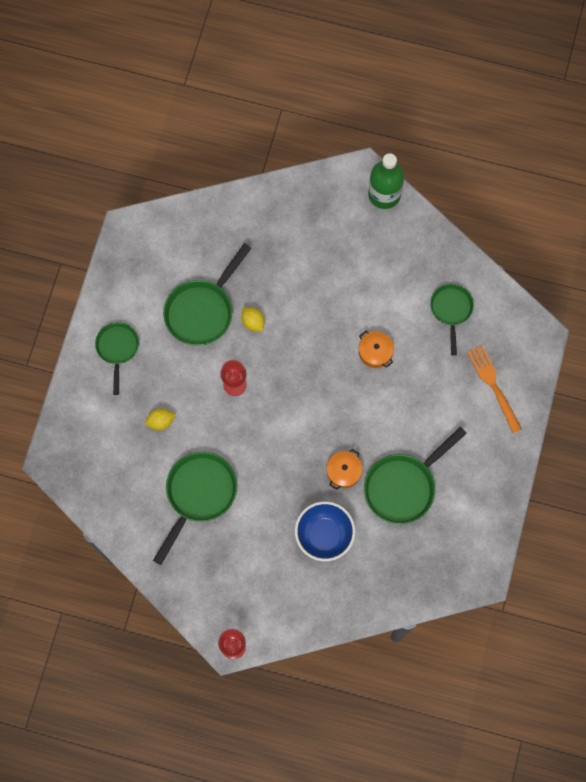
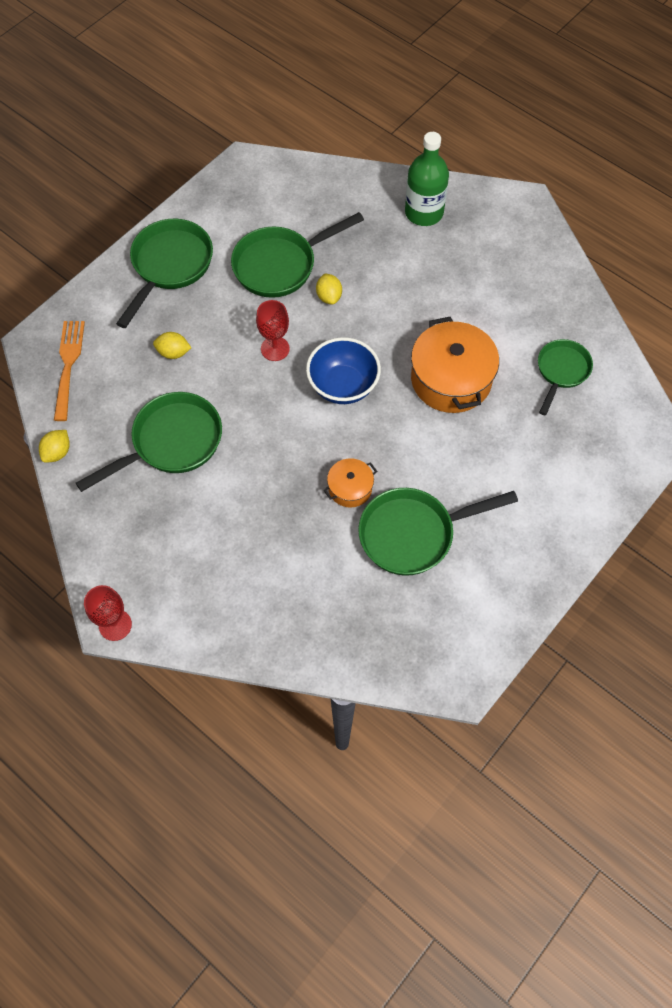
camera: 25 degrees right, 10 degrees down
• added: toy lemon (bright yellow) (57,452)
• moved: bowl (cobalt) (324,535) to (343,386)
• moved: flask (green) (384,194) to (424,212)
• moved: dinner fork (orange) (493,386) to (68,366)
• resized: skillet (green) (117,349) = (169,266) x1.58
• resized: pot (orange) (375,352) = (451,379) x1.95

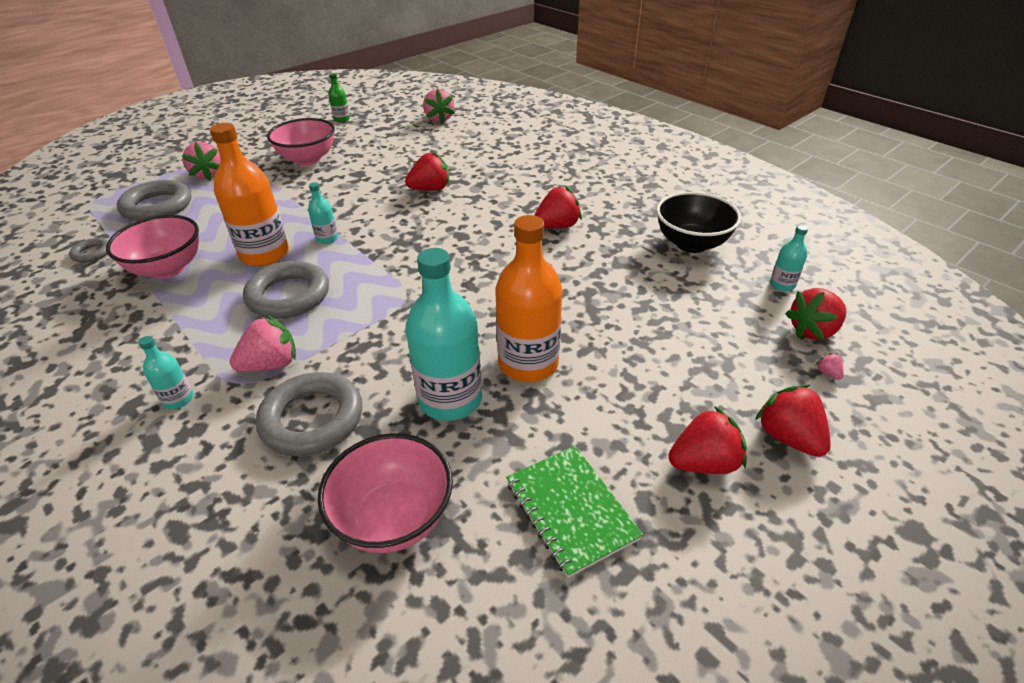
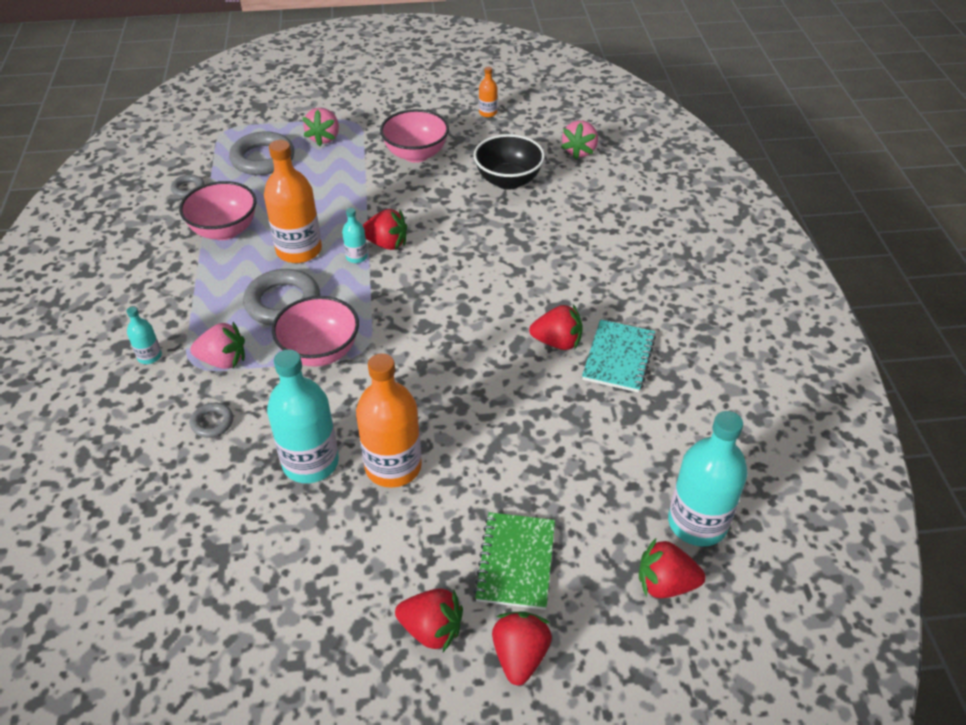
camera: 35 degrees right, 5 degrees up
• removed: strawberry (pink) (827,373)
• added: exercise book (aqua) (618,358)
• moved: bowl (pink) (394,518) to (320,352)
• moved: strawberry (scarlet) (430,189) to (386,244)
• moved: exercise book (green) (571,510) to (515,562)
• moved: bowl (ebony) (691,243) to (508,181)
• recoloured: flask (green) (342,119) to flask (orange) (488,113)
• resized: hoop (gray) (312,419) = (212,422) x0.50
• resized: flask (aqua) (782,284) = (697,523) x2.13

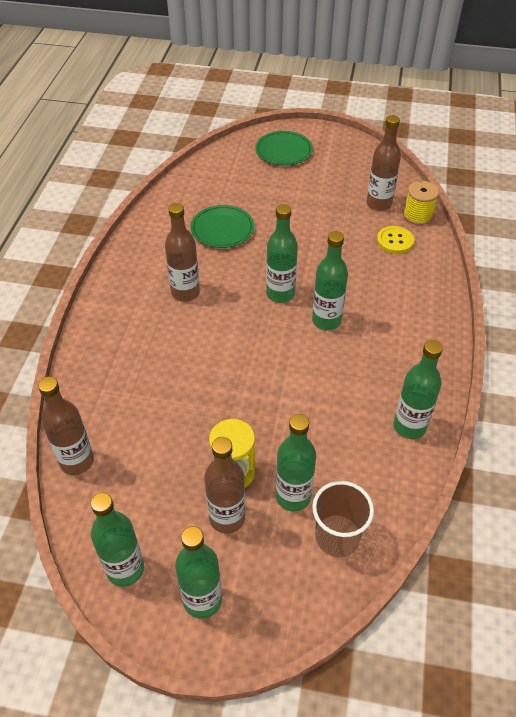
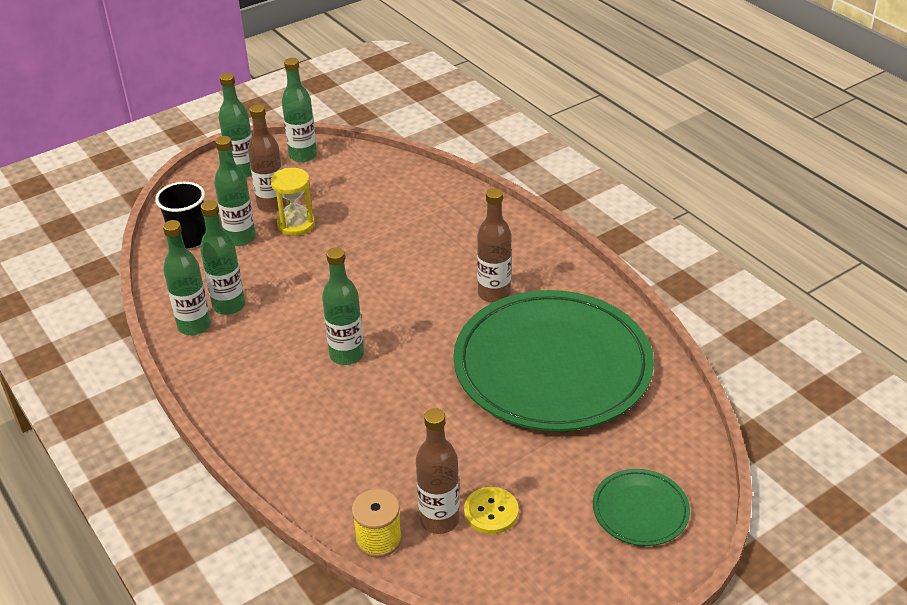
camera: 135 degrees right, 10 degrees down
• removed: flask (brown) (77,461)
• moved: flask (green) (280,294) to (229,305)
• moved: sewing button (bright yellow) (395,241) to (491,512)
• recoloured: tumbler (brown) (337,537) to tumbler (ebony) (189,238)
• resized: plate (green) (222,229) = (552,366) x2.33

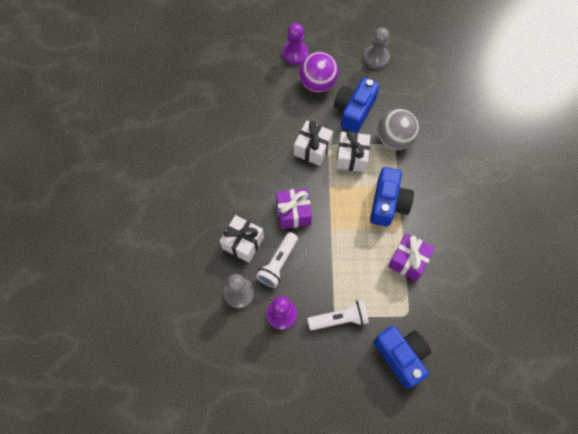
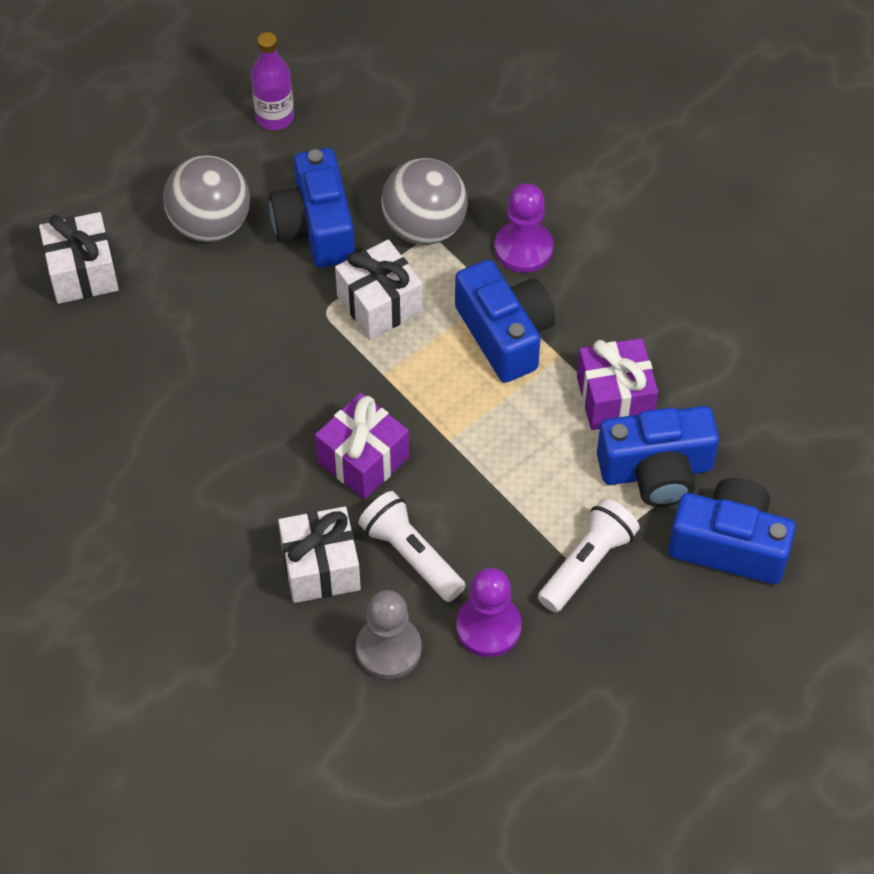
camera: 40 degrees left, 10 degrees down
• added: compact camera (cobalt) (656,471)
• moved: game pawn (violet) (295,54) to (523,248)
• moved: wrapped gift (snow-white) (312,149) to (82,272)
• replaced: game pawn (gray) (376,58) to flask (violet) (275,117)
• recoloured: sphere (violet) (317,83) to sphere (gray) (210,224)
• turned: torch (snow-white) (278,263) = (411,555) 150 degrees clockwise

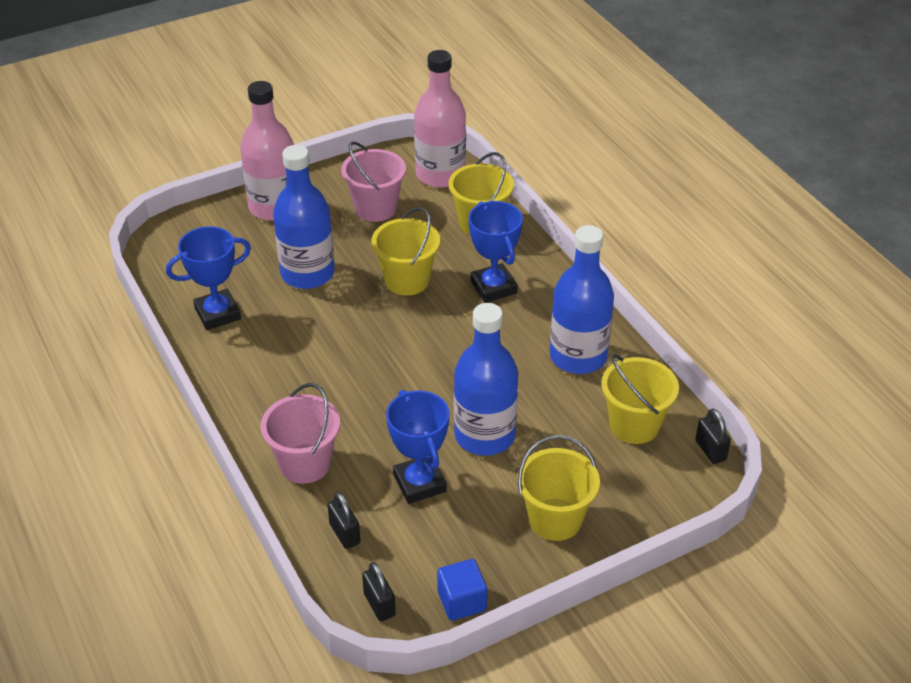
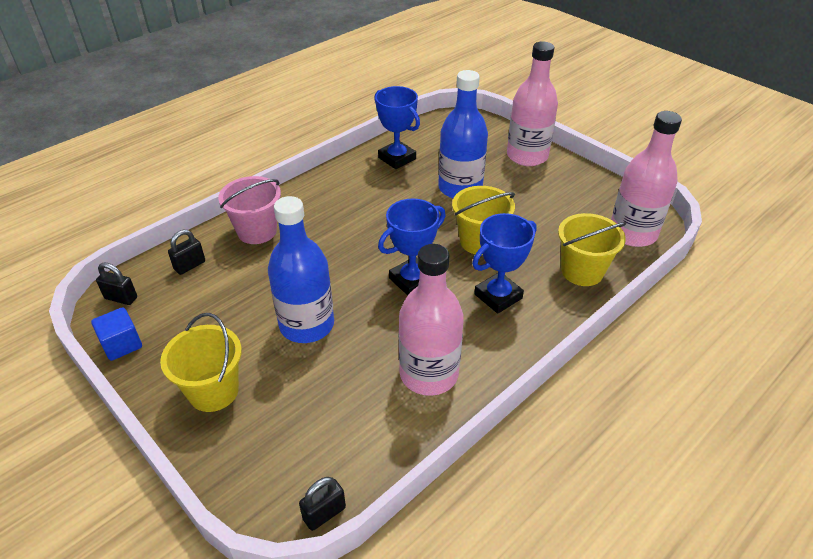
camera: 75 degrees right, 0 degrees up
• removed: sand bucket (pink) (375,208)
• removed: sand bucket (bright yellow) (634,425)
• moved: trophy (cobalt) (419,483) to (412,280)
• recoloured: flask (cobalt) (578,356) to flask (pink) (429,374)
• turned: padlock (ebony) (379,604) = (121,298) 60 degrees clockwise

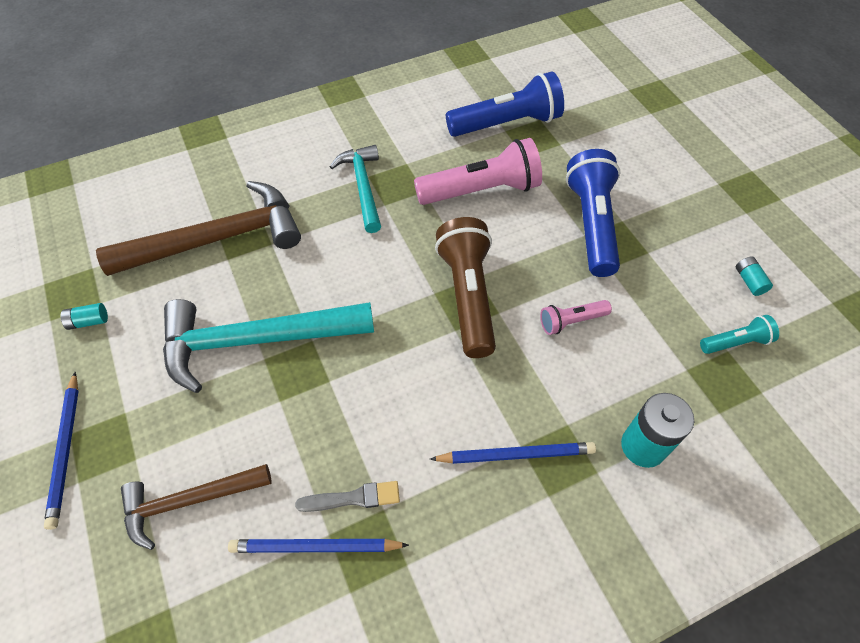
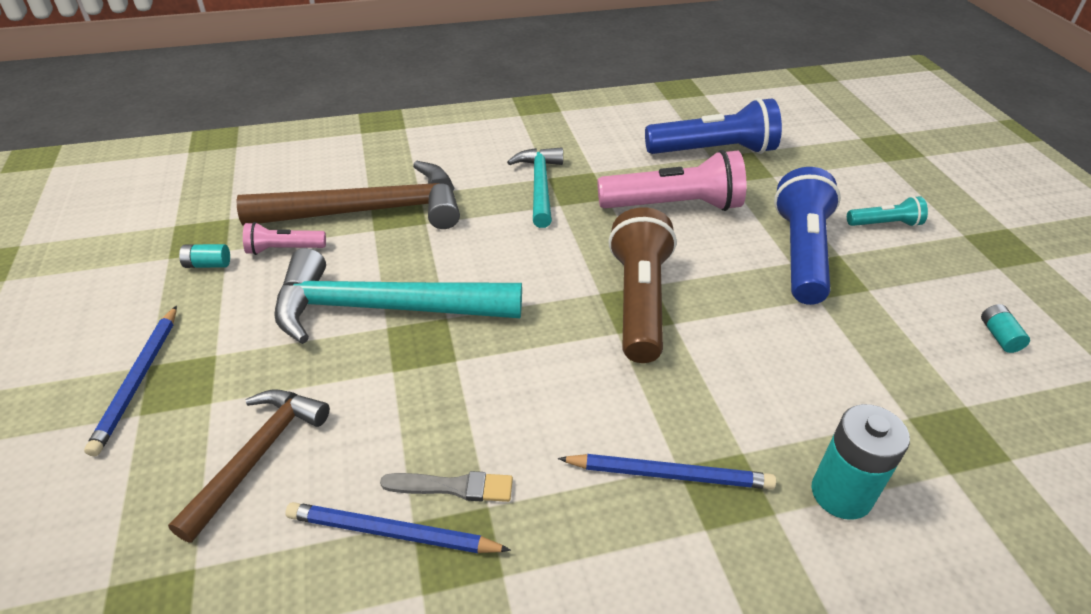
camera: 10 degrees right, 15 degrees down
• moved: torch (pink) (571,321) to (284,249)
• moved: torch (aqua) (735,342) to (885,224)
• turned: carpenter's hammer (brown) (189,501) = (257,456) 120 degrees clockwise

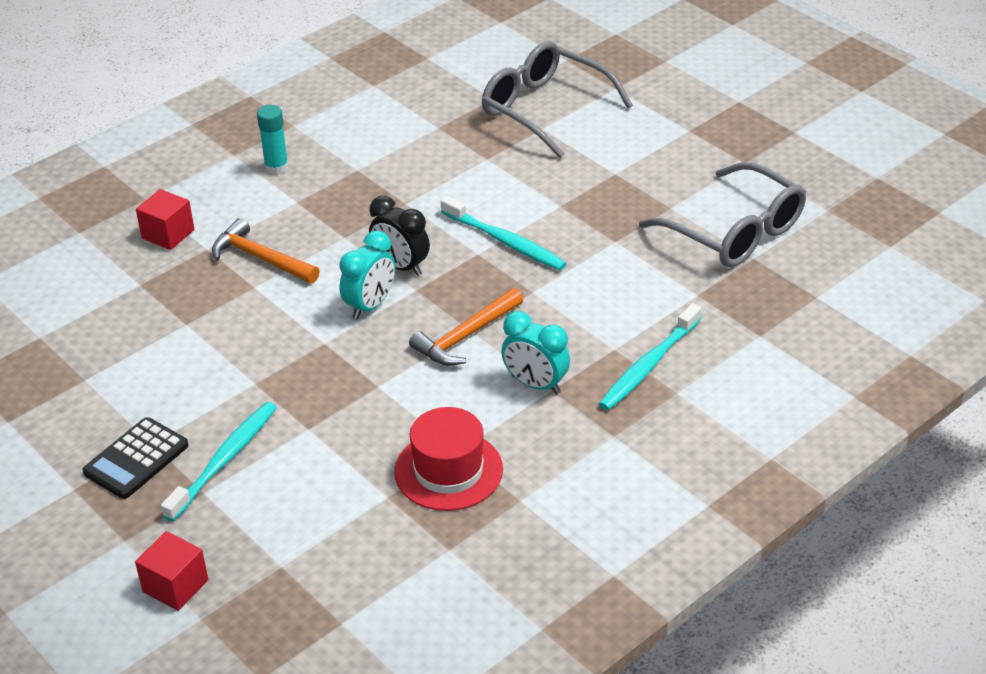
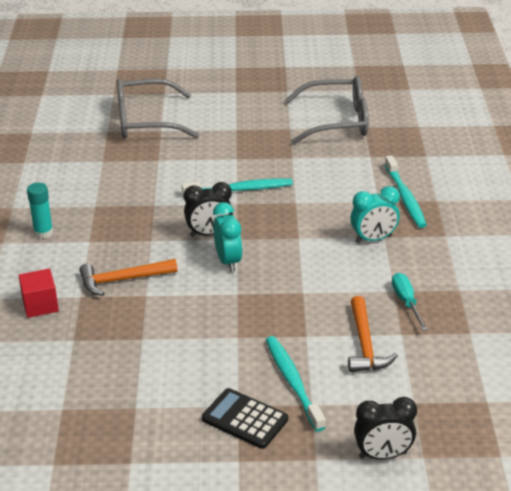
camera: 50 degrees left, 5 degrees down
• moved: carpenter's hammer (orange) (466,336) to (365,344)
• replaced: solid cube (scarlet) (175,586) to alarm clock (ebony) (383,455)
• replaced: tall hat (scarlet) (448,470) to flat screwdriver (aqua) (406,302)
• turned: calculator (ebony) (136,459) = (245,419) 135 degrees clockwise

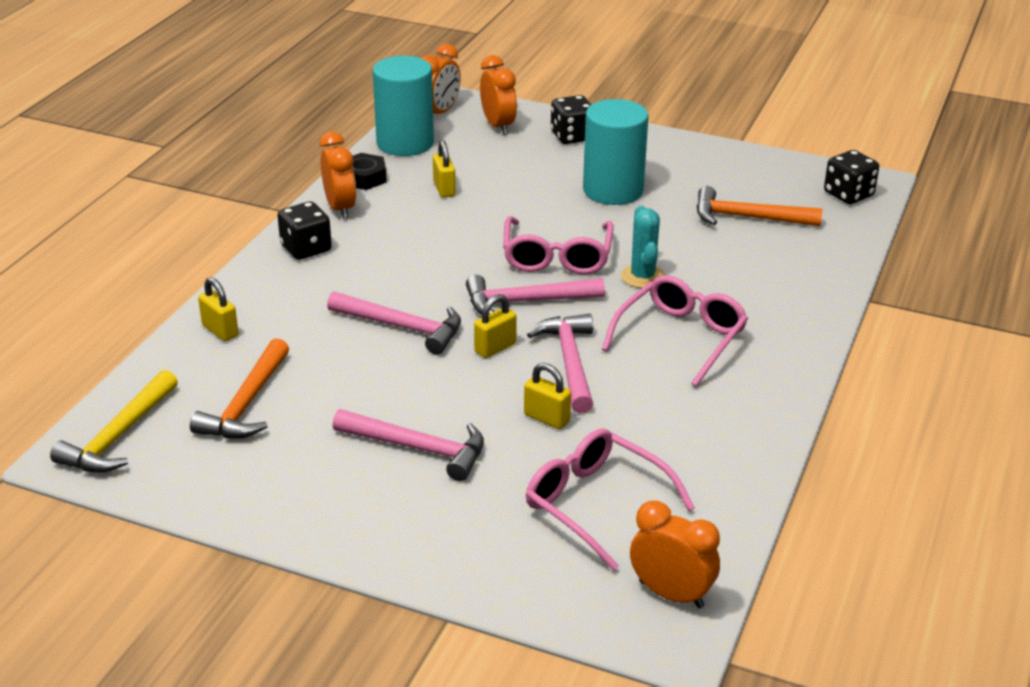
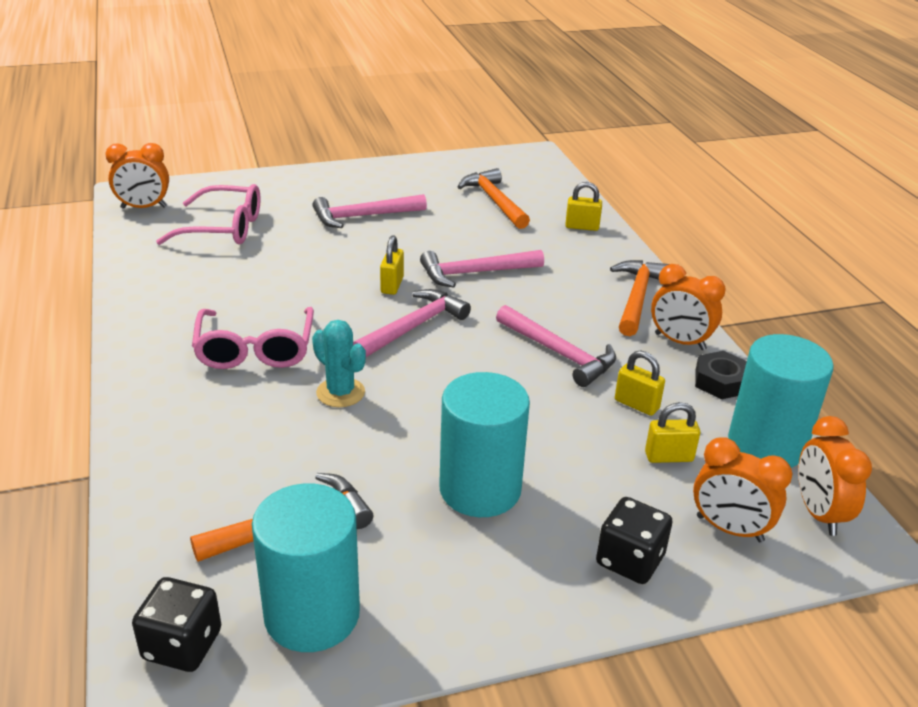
camera: 140 degrees right, 0 degrees up
• removed: carpenter's hammer (bright yellow) (118,436)
• removed: glasses (pink) (557,257)
• added: cylinder shape (aqua) (312,614)
• moved: padlock (bright yellow) (546,418) to (669,457)
• moved: carpenter's hammer (pink) (570,362) to (559,353)
• replaced: game die (ebony) (306,248) to carpenter's hammer (orange) (637,297)

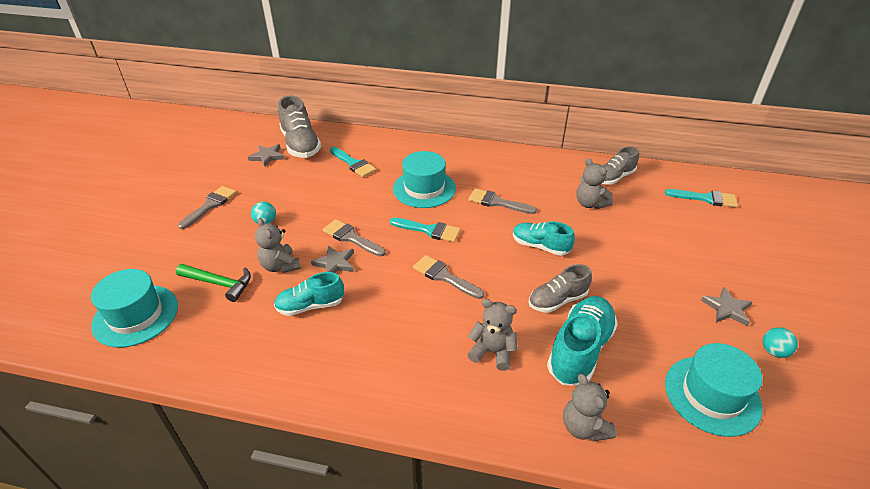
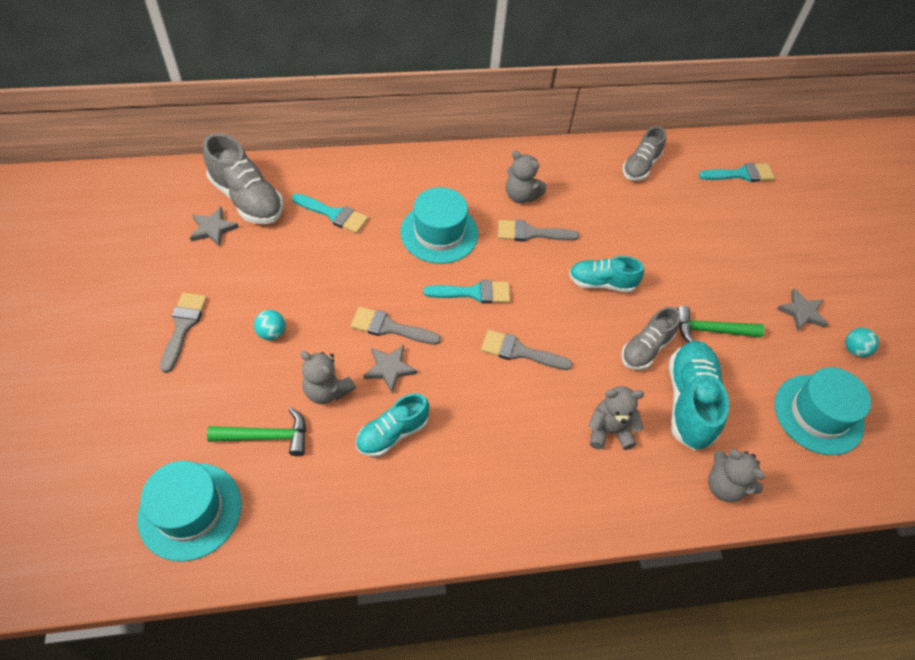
camera: 25 degrees left, 15 degrees up
• added: carpenter's hammer (green) (711,330)
• moved: stuffed bear (gray) (590,204) to (521,196)

